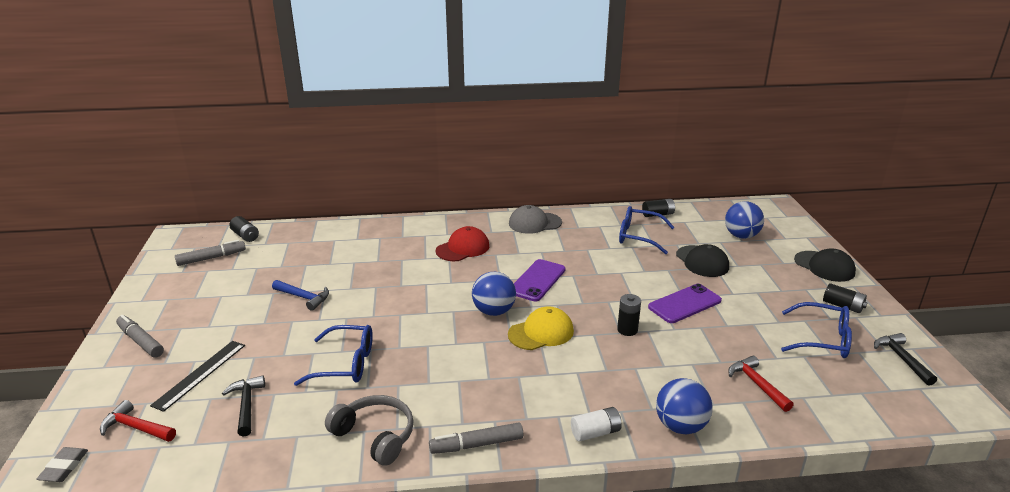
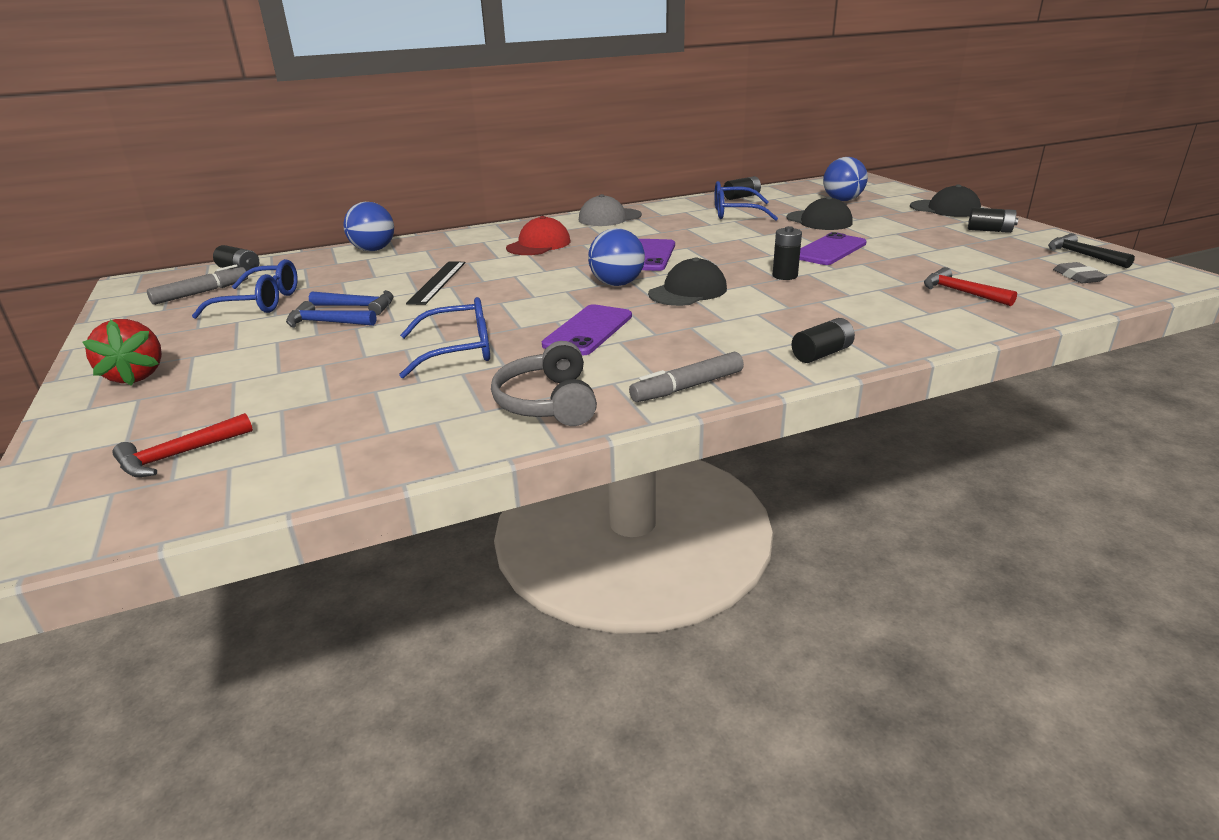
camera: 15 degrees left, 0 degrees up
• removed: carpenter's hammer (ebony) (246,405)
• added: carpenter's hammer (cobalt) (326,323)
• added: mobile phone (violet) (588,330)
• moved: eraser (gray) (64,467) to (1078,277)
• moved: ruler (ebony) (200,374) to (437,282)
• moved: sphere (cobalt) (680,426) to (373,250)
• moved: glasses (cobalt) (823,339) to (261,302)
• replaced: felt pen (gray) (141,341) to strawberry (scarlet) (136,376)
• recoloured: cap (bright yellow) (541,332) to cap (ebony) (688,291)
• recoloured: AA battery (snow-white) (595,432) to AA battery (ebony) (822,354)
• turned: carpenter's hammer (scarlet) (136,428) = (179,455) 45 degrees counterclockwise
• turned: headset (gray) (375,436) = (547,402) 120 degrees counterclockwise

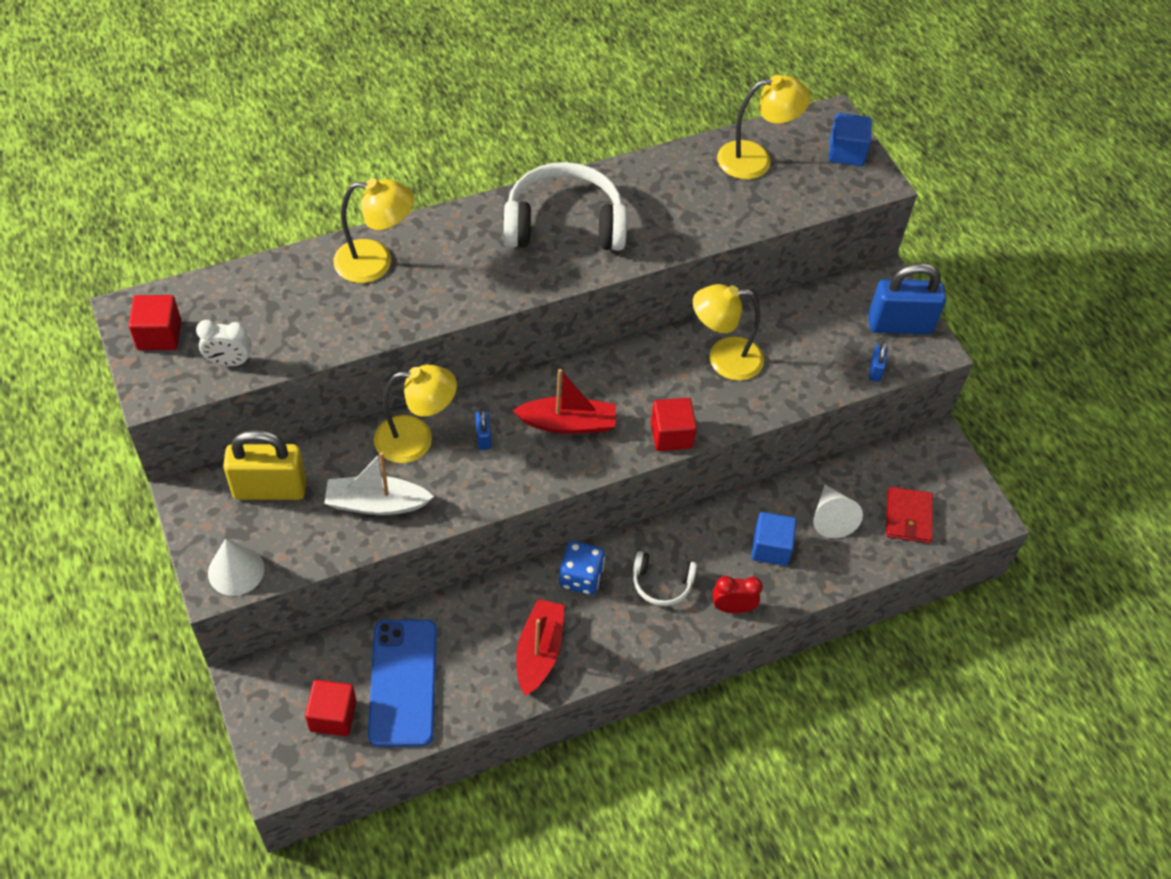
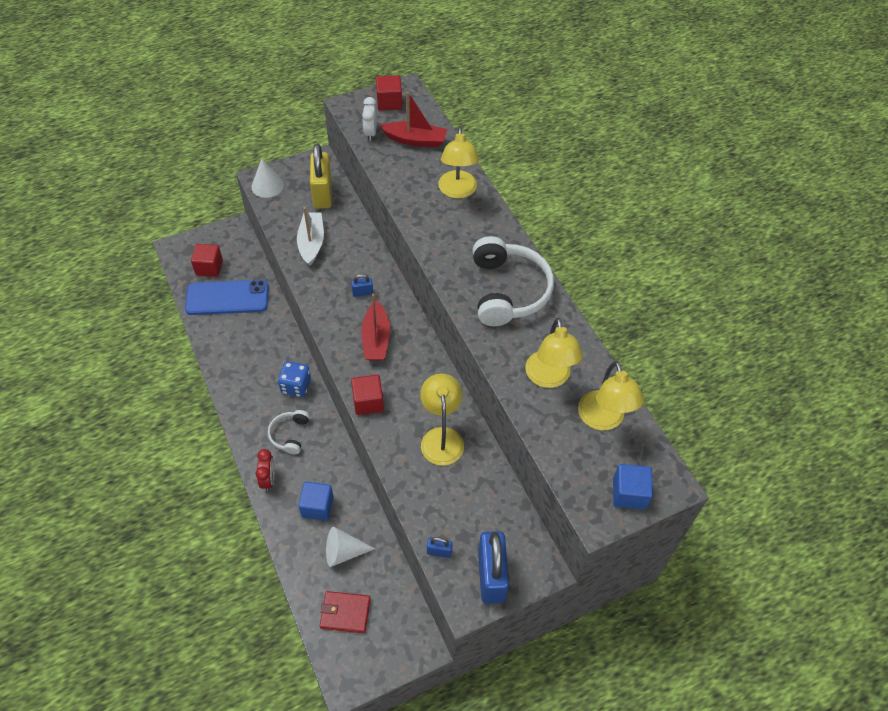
camera: 90 degrees right, 0 degrees up
• moved: lamp (bright yellow) (416,439) to (549,378)
• moved: sailboat (scarlet) (539,651) to (415,140)

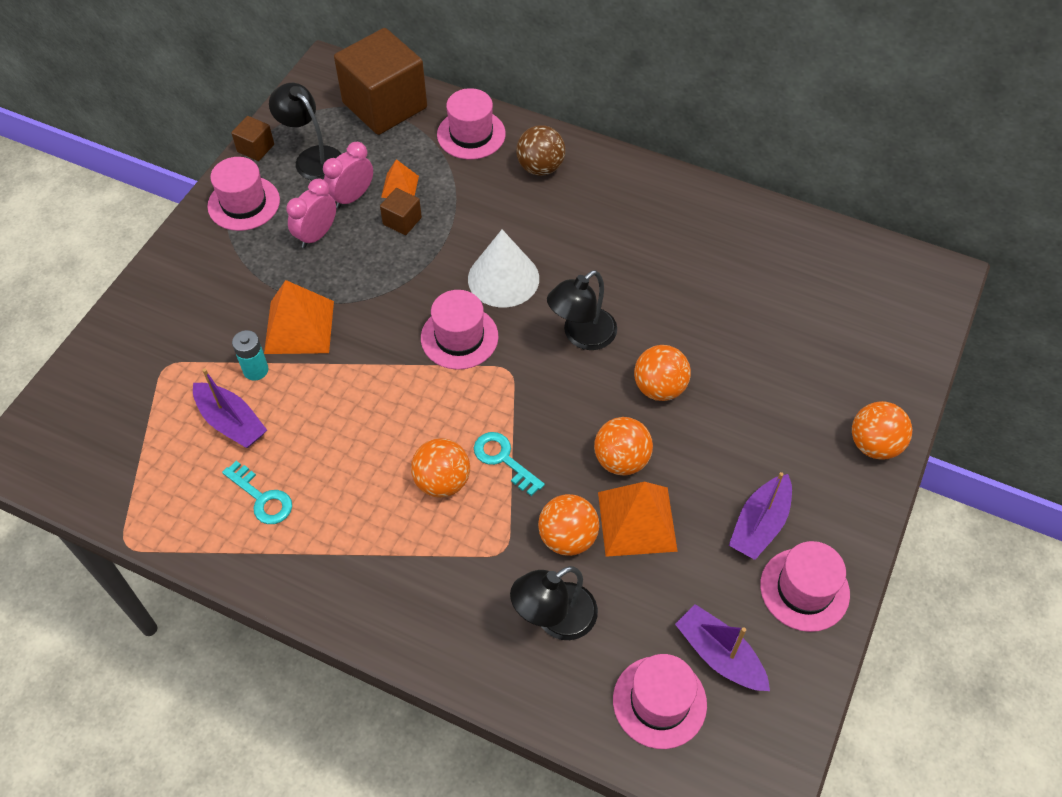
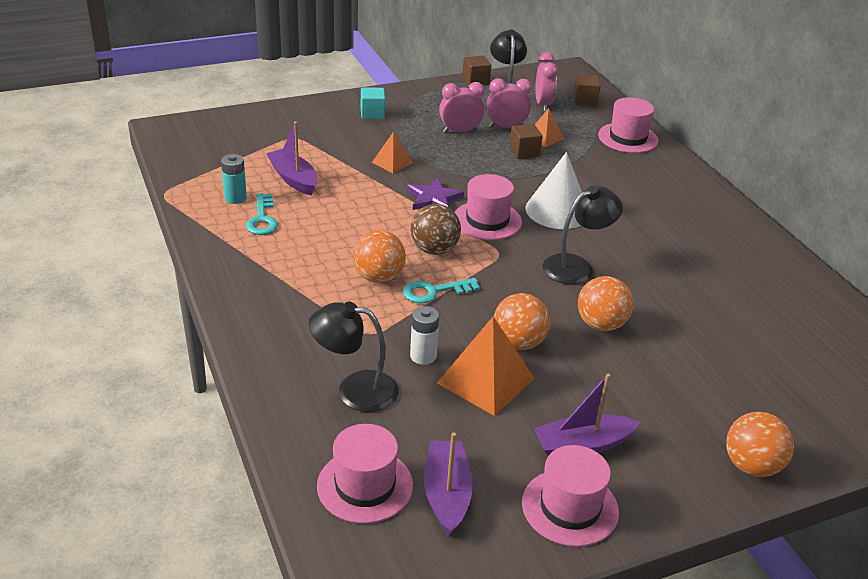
camera: 40 degrees right, 20 degrees down
• removed: tall hat (pink) (244,203)
• added: solid cube (aqua) (372,113)
• added: five-pointed star (violet) (434,198)
• added: alarm clock (pink) (543,104)
• moved: AA battery (aqua) (256,370) to (235,198)
• moved: sphere (brown) (540,168) to (434,250)
• replaced: sphere (orange) (567,538) to AA battery (snow-white) (423,356)
• turned: sailboat (violet) (231,422) = (293,179) 150 degrees clockwise
• turned: key (aqua) (503,459) = (434,291) 105 degrees counterclockwise
• turned: lamp (ebony) (581,336) = (576,266) 150 degrees clockwise
• resized: solid pyramid (orange) (299,327) = (392,162) x0.55
• resized: solid cube (brown) (385,105) = (585,100) x0.43

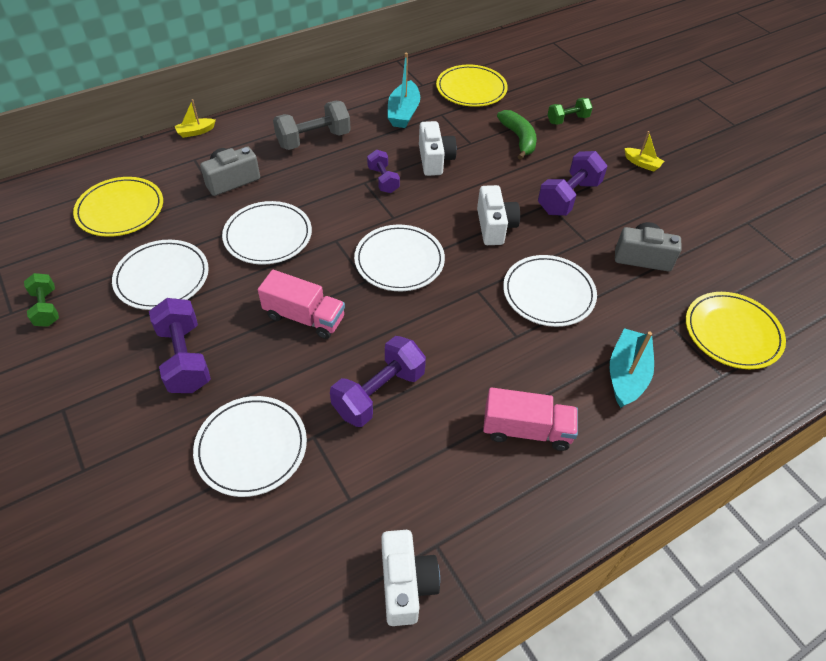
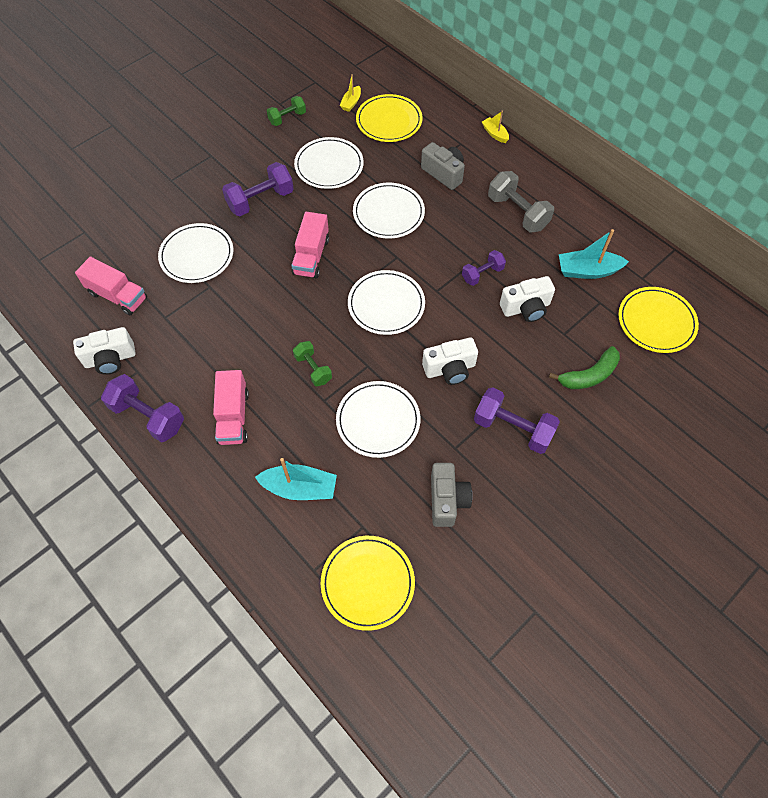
camera: 80 degrees right, 10 degrees up
• added: truck (pink) (118,296)
• moved: hand weight (violet) (379,393) to (148,416)
• moved: hand weight (green) (567,120) to (313,369)
• moved: sailboat (bright yellow) (642,163) to (351,103)

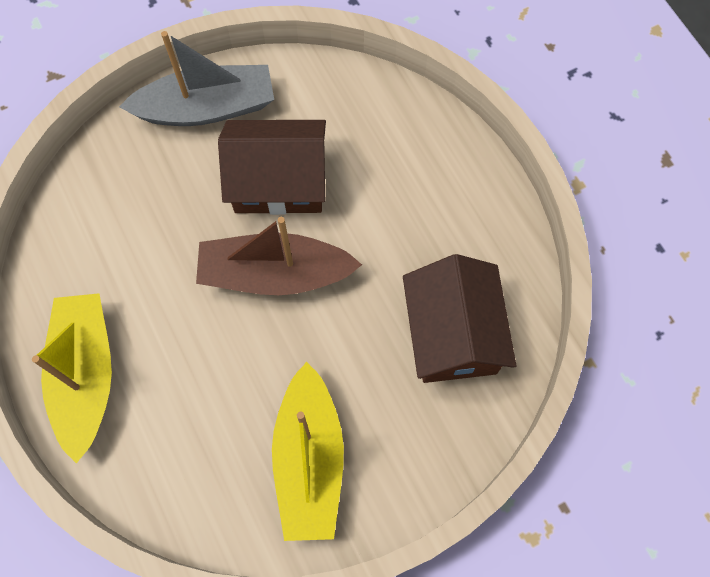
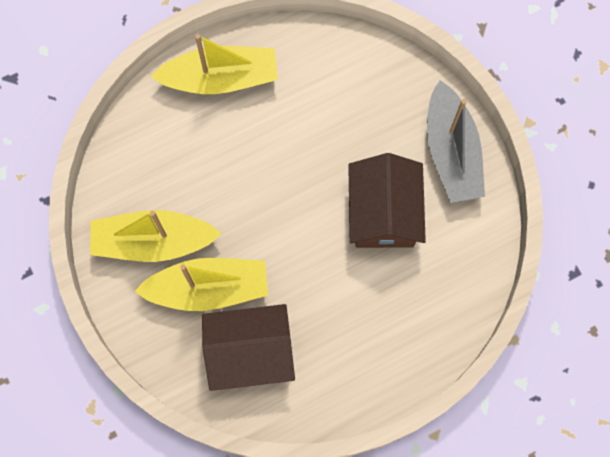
camera: 90 degrees right, 5 degrees up
• removed: sailboat (brown) (275,274)
• added: sailboat (bright yellow) (208,288)

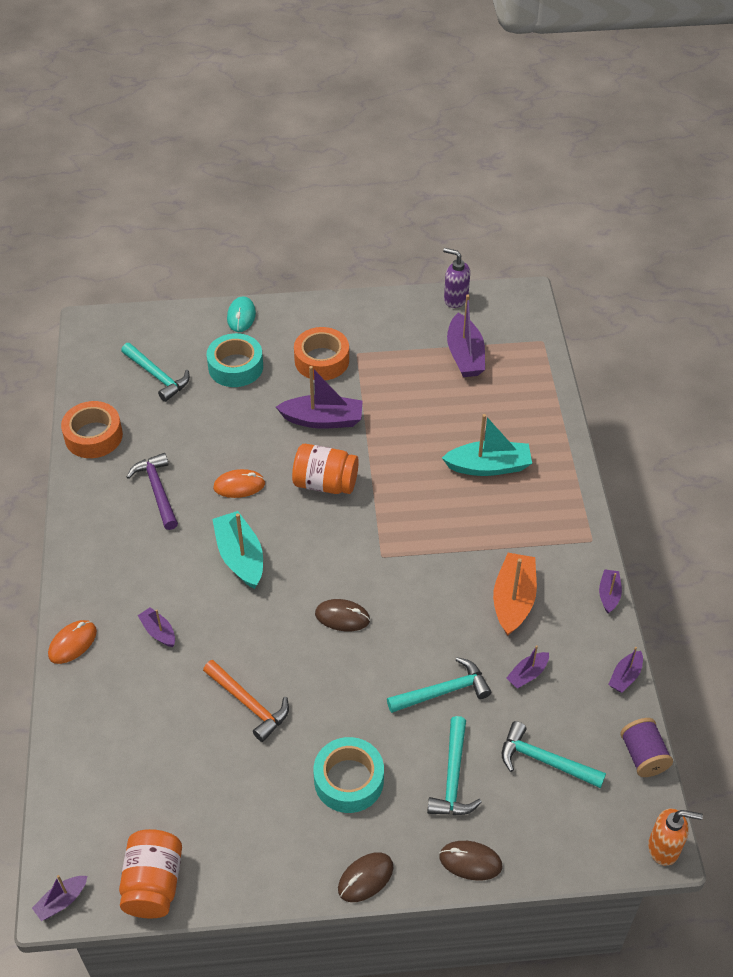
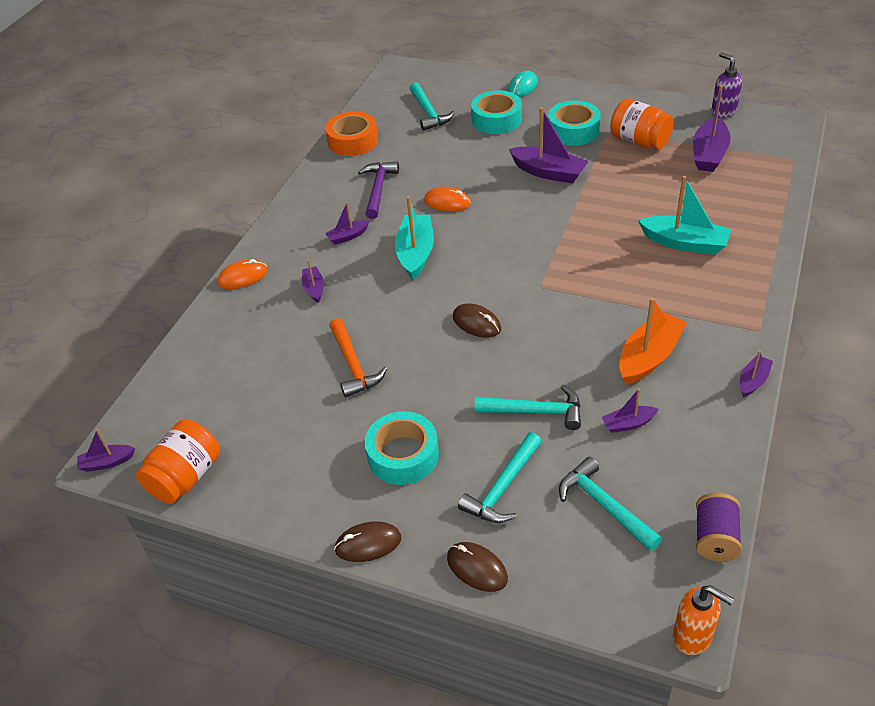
camera: 30 degrees right, 5 degrees down
• moved: jar (orange) (325,483) to (639,141)
• moved: sailboat (violet) (625,676) to (347,236)
• recoloured: sticky tape (orange) (321,360) to sticky tape (aqua) (573,130)

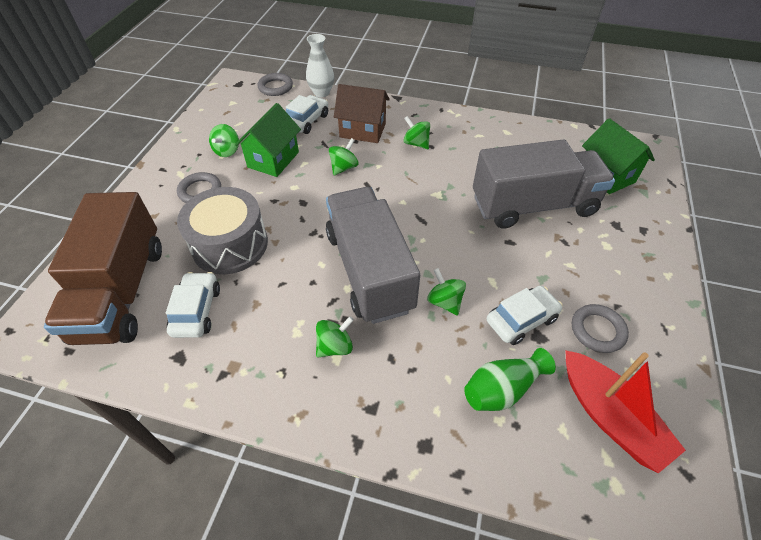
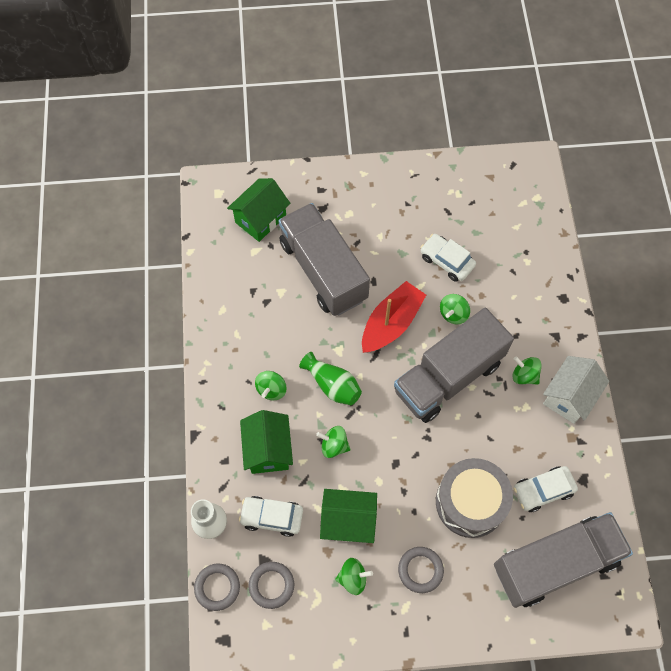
camera: 110 degrees left, 15 degrees up
• added: house (snow-white) (569,397)
• moved: flower vase (green) (502,389) to (332,385)
• moved: sailboat (scarlet) (609,416) to (391,323)
• moved: hoop (gray) (597,330) to (271,585)
• recoloured: truck (brown) (122,291) to truck (gray) (555,564)
• recoloured: house (brown) (362,130) to house (green) (268,450)

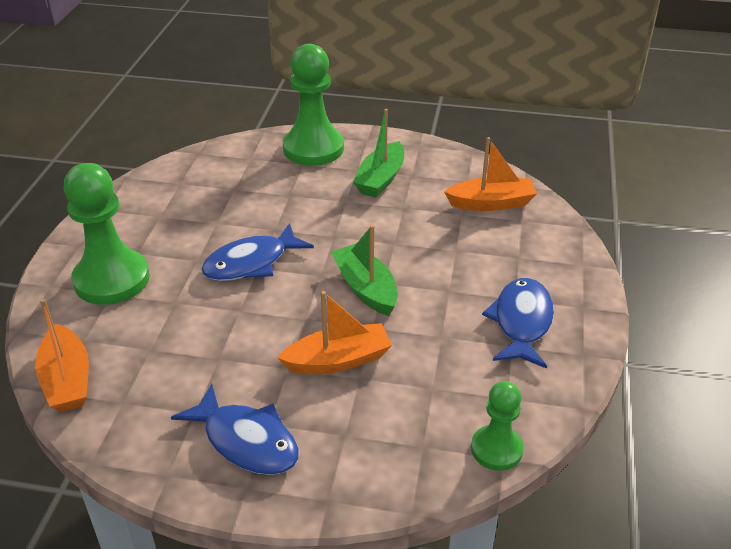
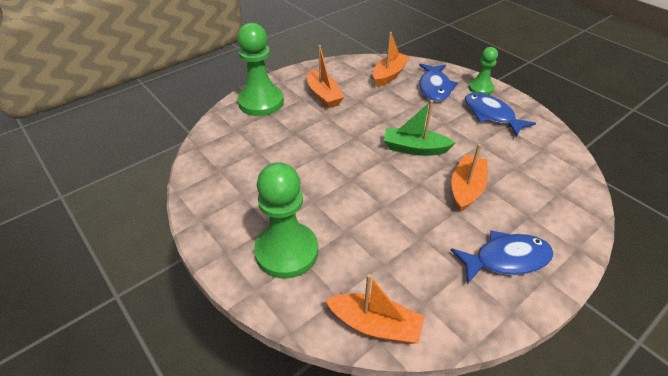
camera: 50 degrees left, 5 degrees up
• moved: fish figure (cobalt) (251,263) to (434,88)
• moved: game pawn (green) (496,449) to (480,88)
• recoloured: sailboat (green) (380,179) to sailboat (orange) (323,95)

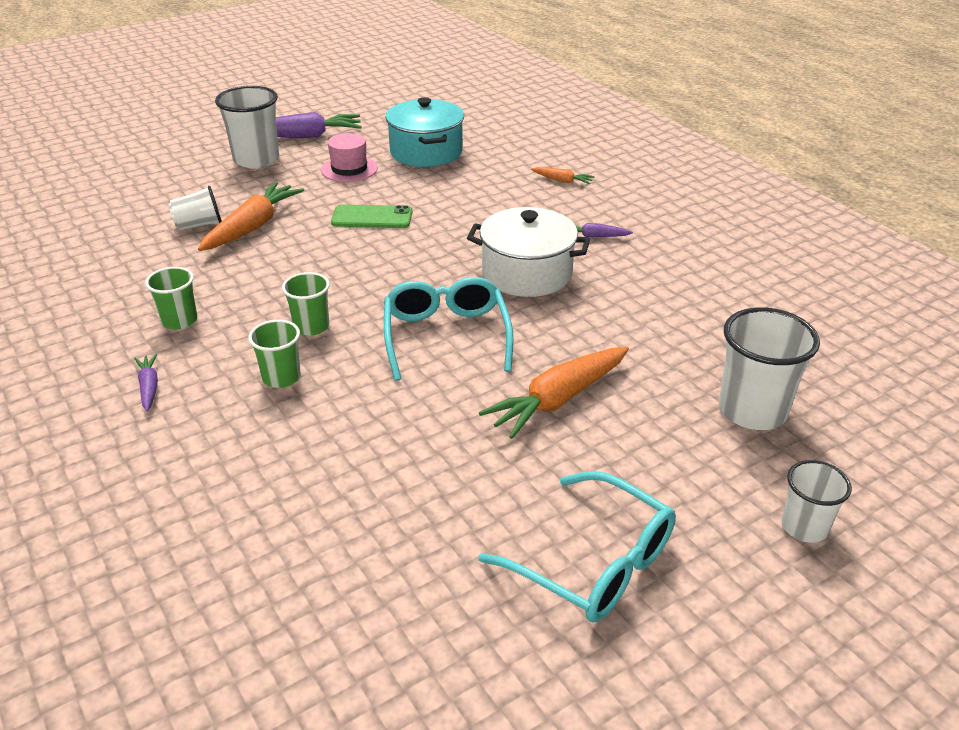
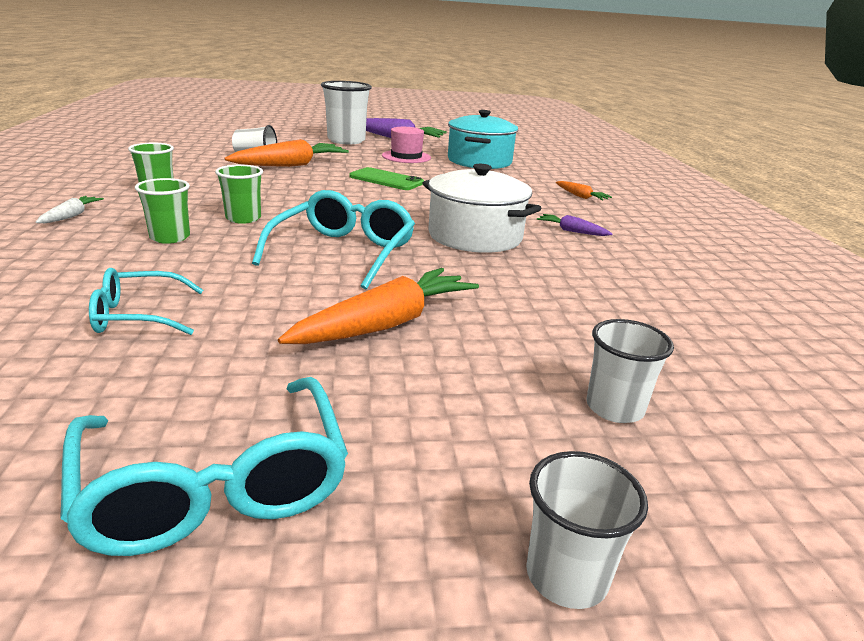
camera: 25 degrees right, 10 degrees down
• added: glasses (aqua) (138,316)
• recoloured: root vegetable (violet) (149,387) to root vegetable (snow-white) (71,216)
• turned: root vegetable (orange) (558,400) = (386,324) 150 degrees clockwise
• resized: tumbler (snow-white) (752,411) = (614,408) x0.59

